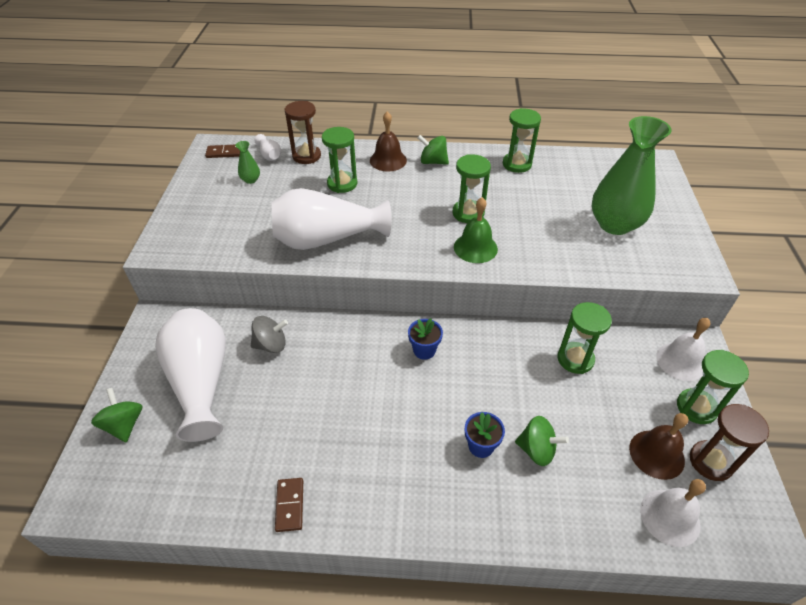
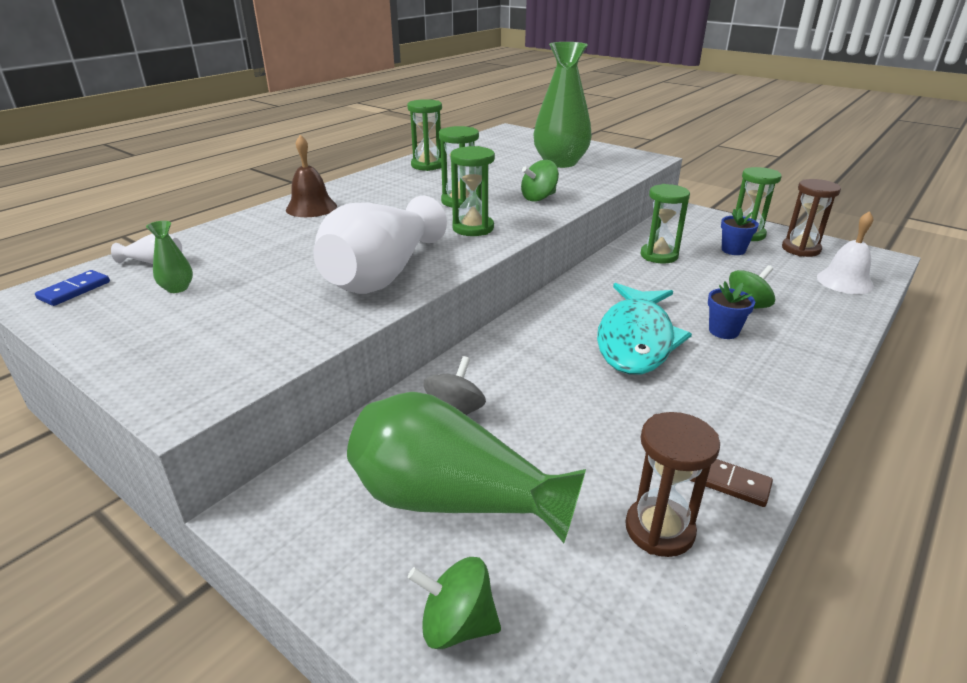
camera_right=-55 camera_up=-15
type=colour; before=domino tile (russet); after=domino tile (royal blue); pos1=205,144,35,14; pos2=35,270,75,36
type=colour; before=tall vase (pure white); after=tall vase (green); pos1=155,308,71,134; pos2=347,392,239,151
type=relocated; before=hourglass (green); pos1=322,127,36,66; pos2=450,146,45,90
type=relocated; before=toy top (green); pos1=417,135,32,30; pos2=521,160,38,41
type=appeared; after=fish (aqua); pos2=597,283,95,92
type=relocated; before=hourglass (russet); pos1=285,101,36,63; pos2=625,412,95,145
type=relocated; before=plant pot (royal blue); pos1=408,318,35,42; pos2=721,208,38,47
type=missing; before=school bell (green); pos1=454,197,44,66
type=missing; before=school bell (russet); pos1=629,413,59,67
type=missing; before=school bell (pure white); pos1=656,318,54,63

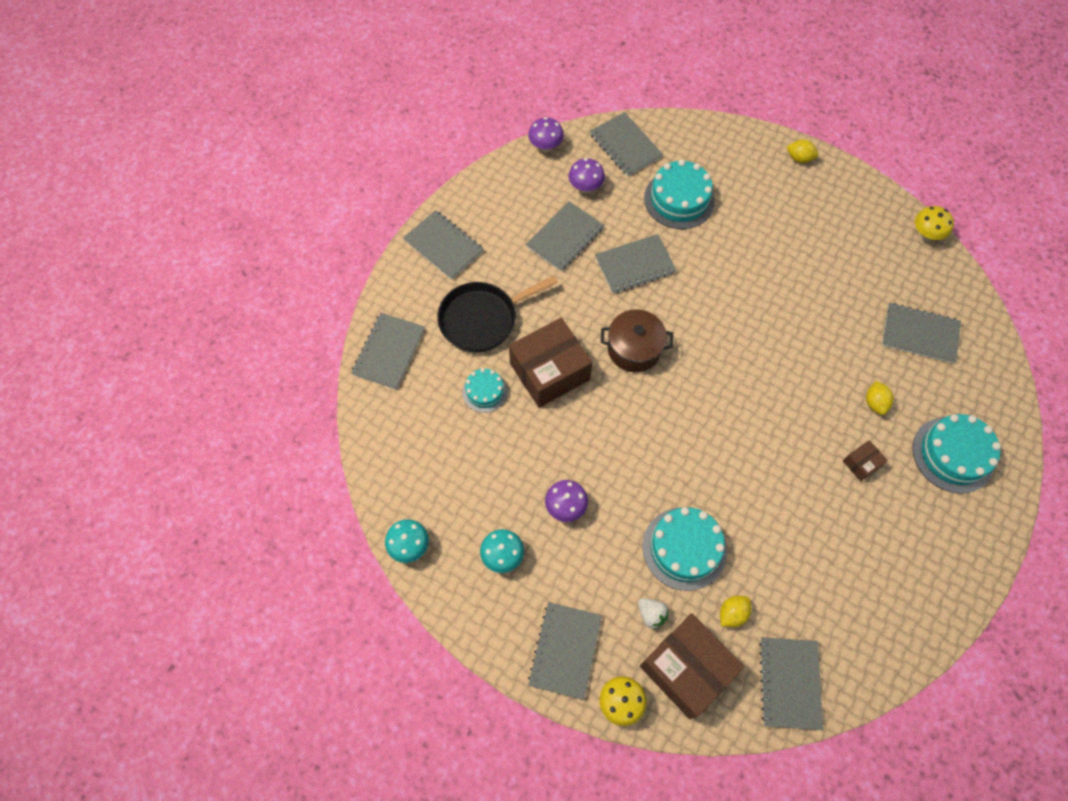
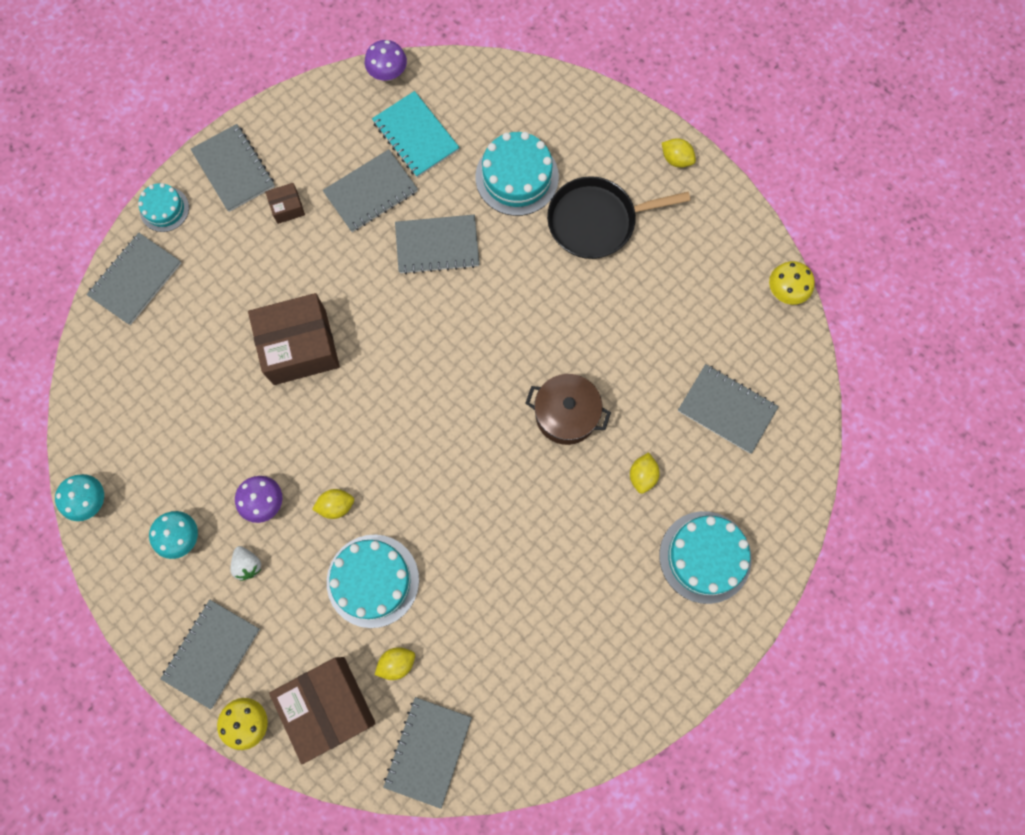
camera_right=15 camera_up=10
type=relocated; before=gateau (aqua); pos1=462,368,46,45; pos2=138,183,51,49
type=relocated; before=berry (pure white); pos1=638,598,31,32; pos2=230,546,31,35
type=relocated; before=box (russet); pos1=843,440,45,41; pos2=265,183,40,41
type=appeared; after=citrus fruit (bright yellow); pos2=312,489,42,30
type=exchanged; before=fungus (royal purple); after=notebook (aqua); pos1=568,158,37,35; pos2=372,91,88,87
type=relocated; before=pot (russet); pos1=601,310,72,62; pos2=526,374,85,71
type=relocated; before=pan (black); pos1=437,276,121,76; pos2=547,176,144,83
type=missing; before=notebook (ash-grey); pos1=590,112,73,64

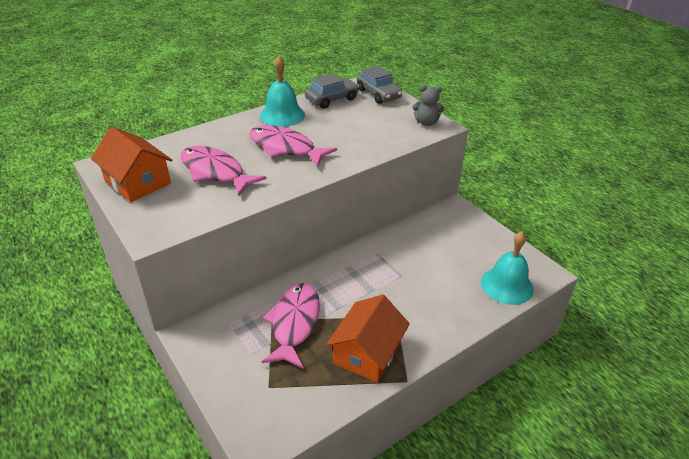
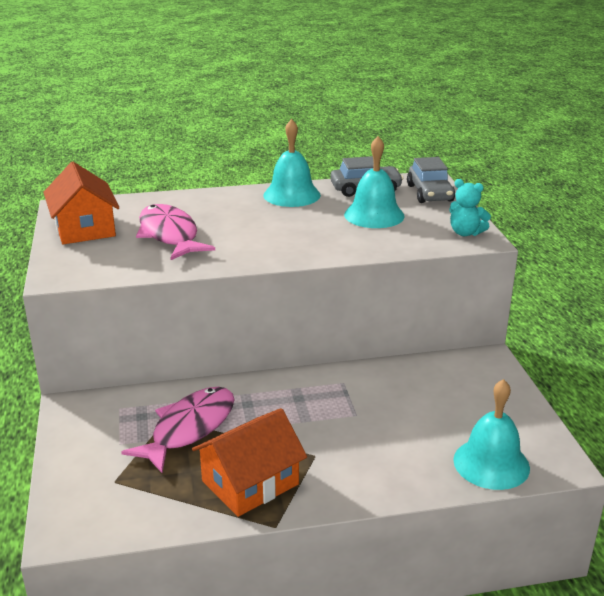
camera_right=25 camera_up=-10
type=appeared; after=school bell (aqua); pos2=344,136,61,92
type=colour; before=stuffed bear (ash-grey); after=stuffed bear (aqua); pos1=412,85,32,41; pos2=449,179,42,57
type=missing; before=fish (rose-pink); pos1=249,125,88,42

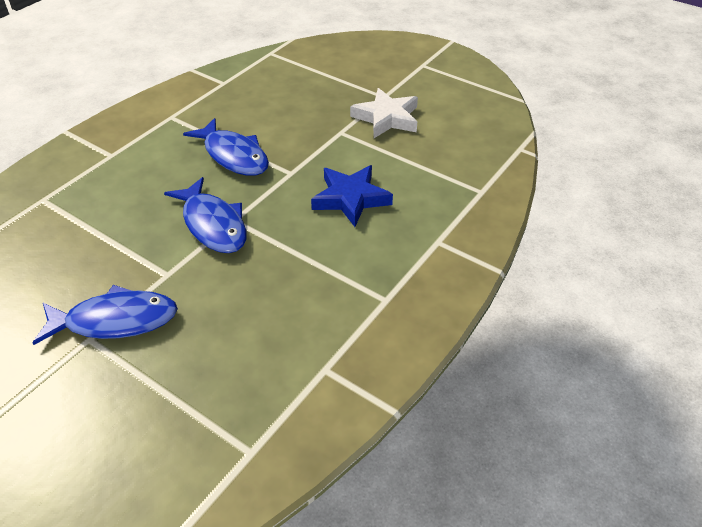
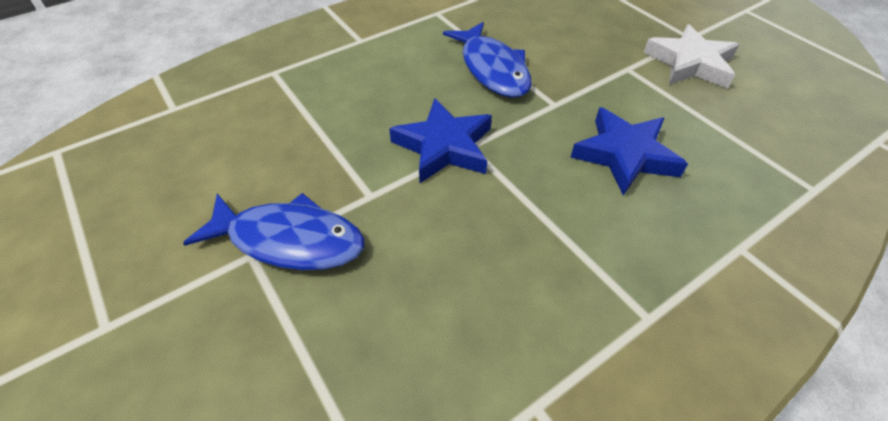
camera_right=20 camera_up=5
type=exchanged; before=fish (royal blue); after=star shape (royal blue); pos1=164,177,83,76; pos2=389,98,103,85

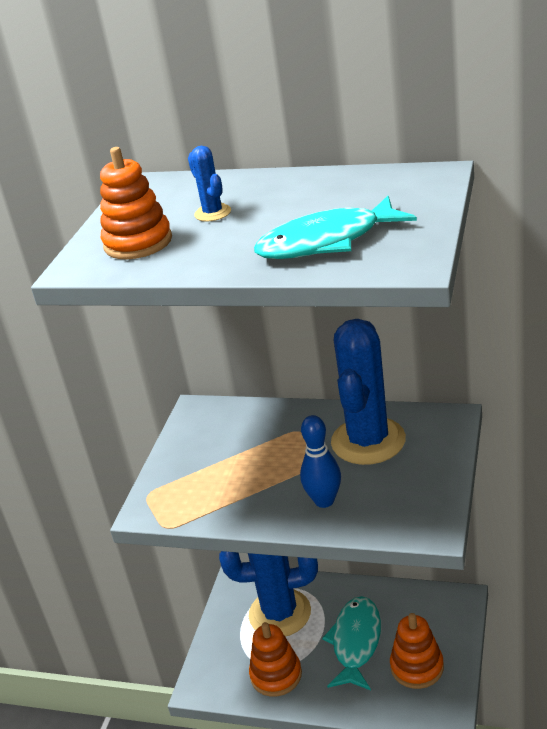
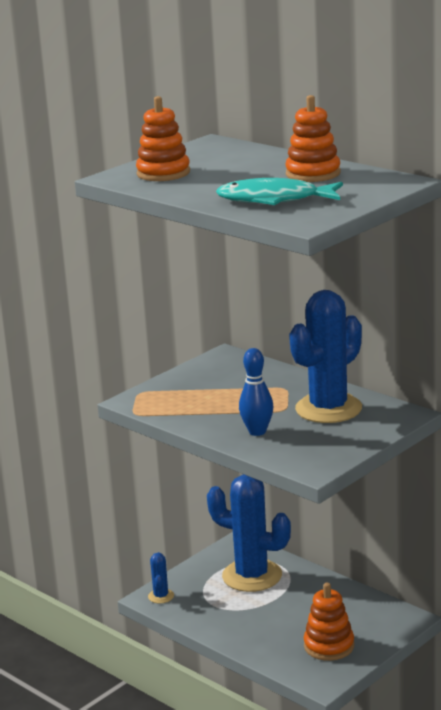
camera_right=25 camera_up=-10
type=relocated; before=saguaro cactus (royal blue); pos1=188,146,43,75; pos2=148,552,26,51
type=relocated; before=stacking toy (orange-coloured); pos1=249,622,53,75; pos2=285,95,55,87
type=missing; before=fish (aqua); pos1=322,596,59,95

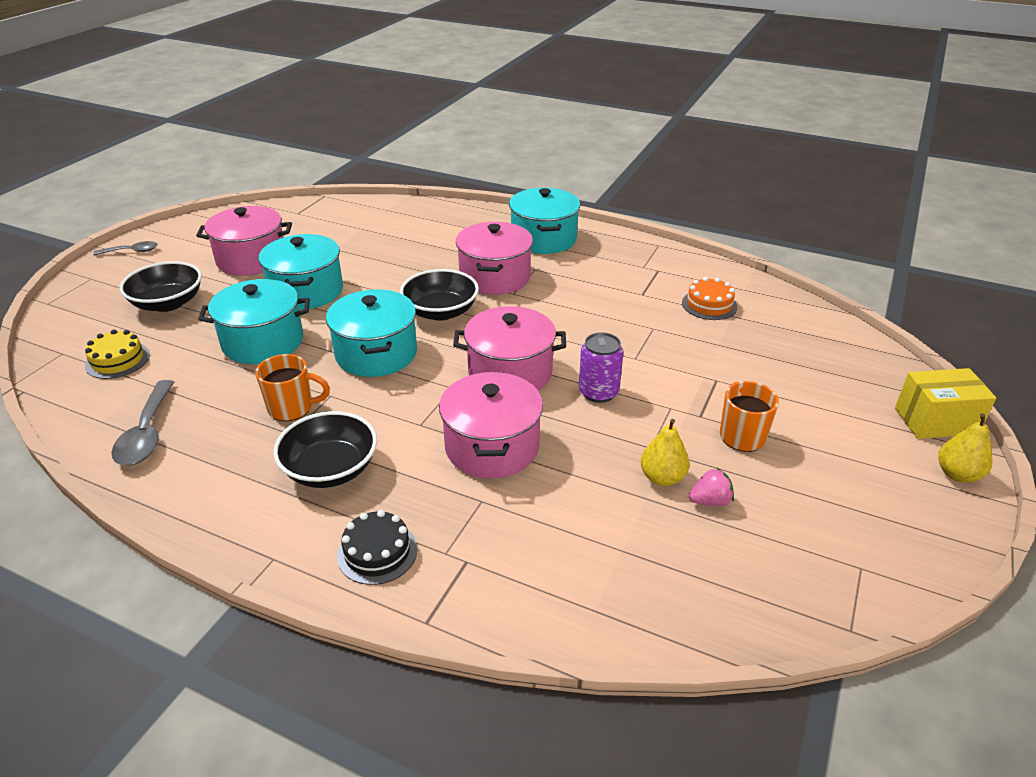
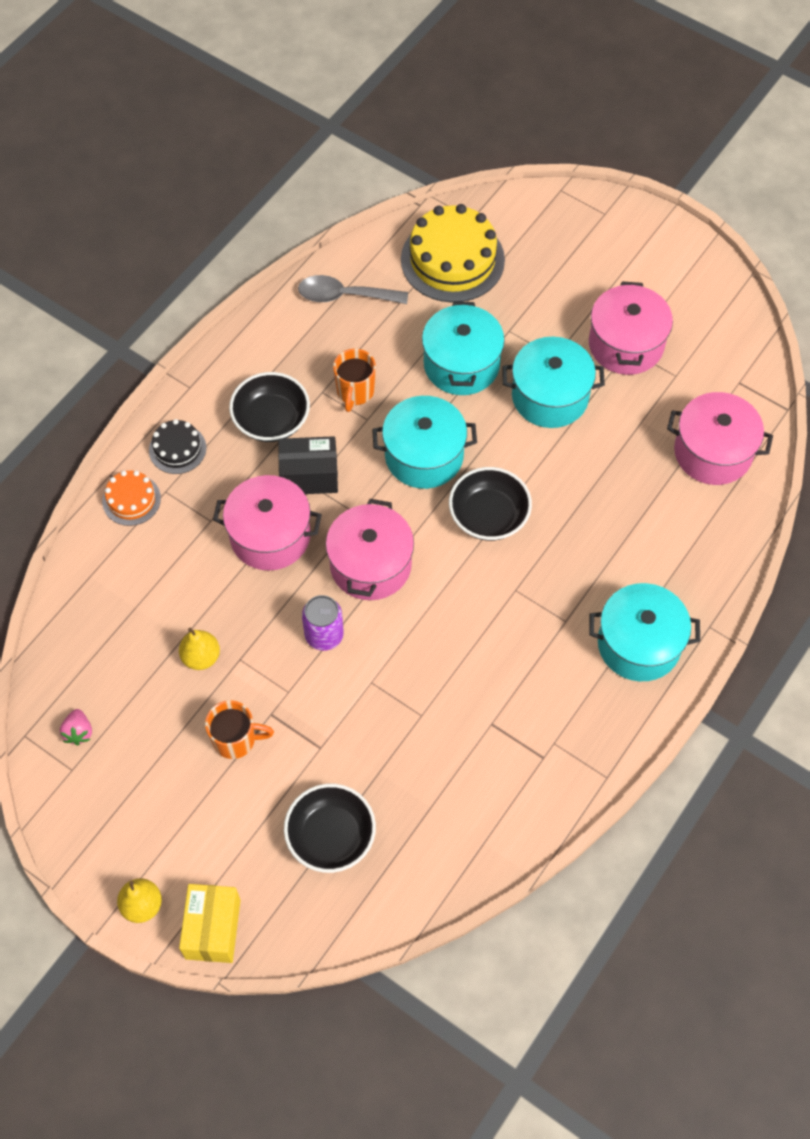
camera_right=100 camera_up=25
type=relocated; before=berry (rose-pink); pos1=689,468,45,38; pos2=60,709,32,36
type=relocated; before=gateau (orange-coloured); pos1=682,277,56,43; pos2=102,471,59,55
type=appeared; after=box (black); pos2=278,436,60,58
type=relocated; before=bowl (black); pos1=119,261,83,51; pos2=284,784,92,89
type=size; before=gateau (bright yellow); pos1=85,330,65,49; pos2=401,204,104,99; scale=1.94
type=relocated; before=pot (rose-pink); pos1=456,222,77,73; pos2=667,392,106,93
type=missing; before=tablespoon (ash-grey); pos1=93,241,65,14

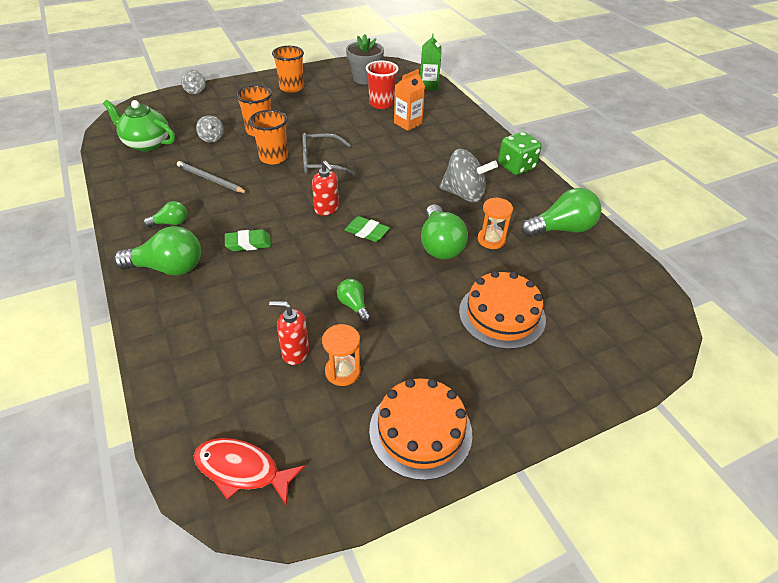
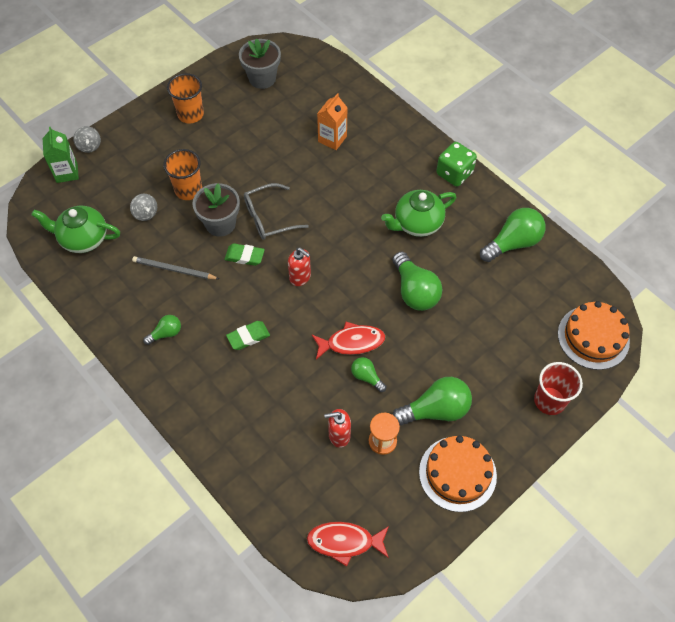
camera_right=-15 camera_up=15
type=relocated; before=carton (green); pos1=420,33,22,58; pos2=42,127,37,56
type=exchanged; before=beaker (orange-coloured); after=plant pot (ash-grey); pos1=249,110,39,54; pos2=192,183,48,54
type=relocated; before=pencil eraser (green); pos1=344,216,46,26; pos2=225,243,40,23
type=appeared; after=fish (scarlet); pos2=312,322,73,38
type=exchanged; before=toy top (ash-grey); after=china teapot (green); pos1=439,149,59,54; pos2=381,190,75,47
type=relocated; before=bulb (green); pos1=114,226,87,49; pos2=392,377,80,49
type=relocated; before=beaker (scarlet); pos1=366,61,33,48; pos2=534,362,49,53
type=relocated; before=gateau (orange-coloured); pos1=459,271,87,78; pos2=558,301,72,69
type=missing; before=hourglass (orange-coloured); pos1=477,197,36,52

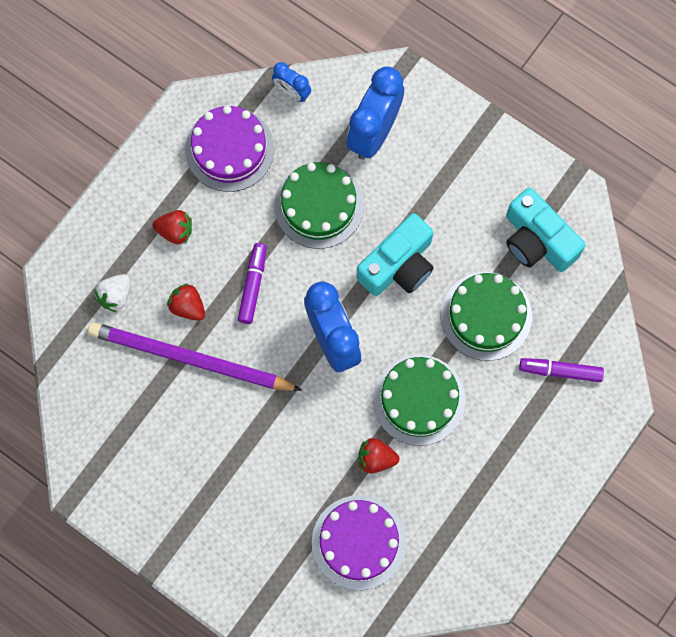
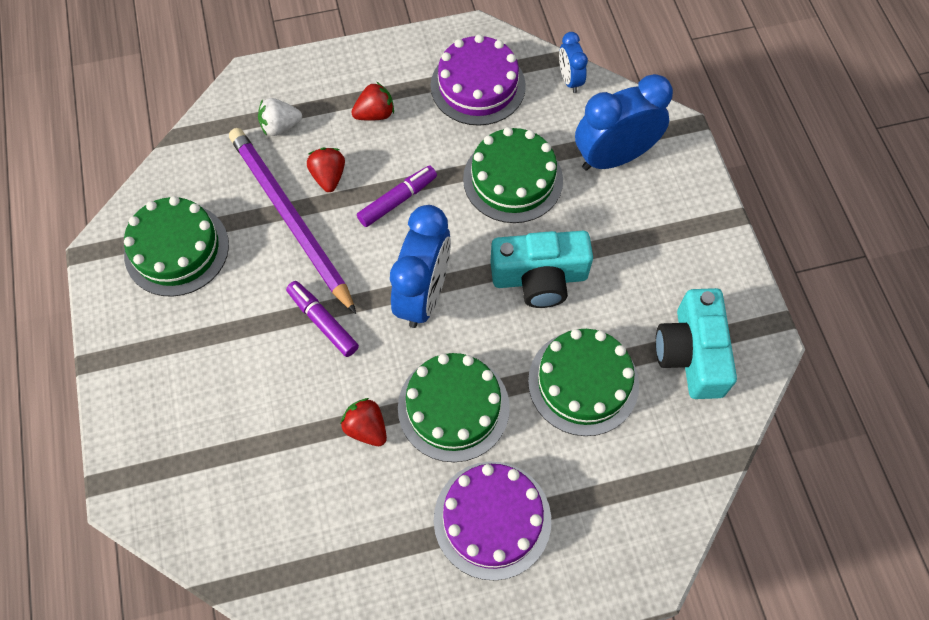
camera_right=40 camera_up=-10
type=appeared; after=gateau (green); pos2=124,196,105,101
type=relocated; before=marker (royal purple); pos1=519,358,85,24; pos2=286,281,73,76
type=spun; before=berry (scarlet); pos1=152,210,40,34; pos2=351,82,43,39; turn=-75
type=relocated; before=gateau (royal purple); pos1=312,495,94,95; pos2=434,461,117,120

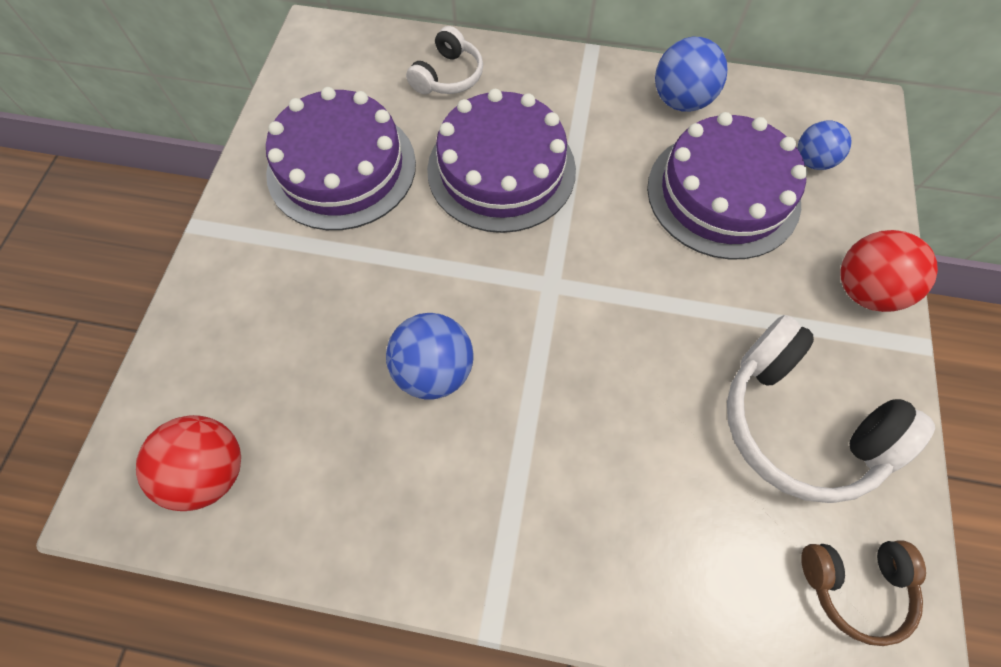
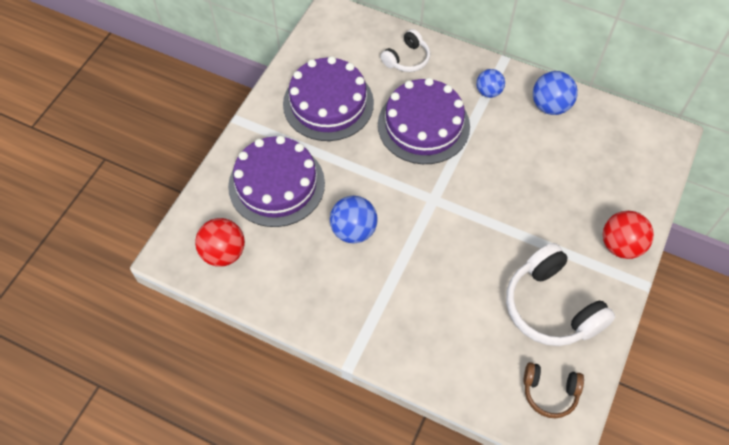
camera_right=15 camera_up=-5
type=relocated; before=gateau (royal purple); pos1=647,112,161,148; pos2=228,136,97,91
type=relocated; before=ball (royal blue); pos1=797,121,55,49; pos2=476,69,29,29

